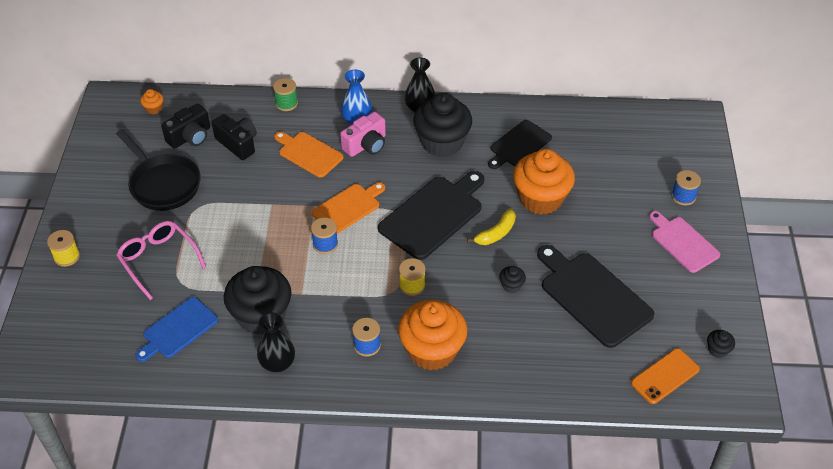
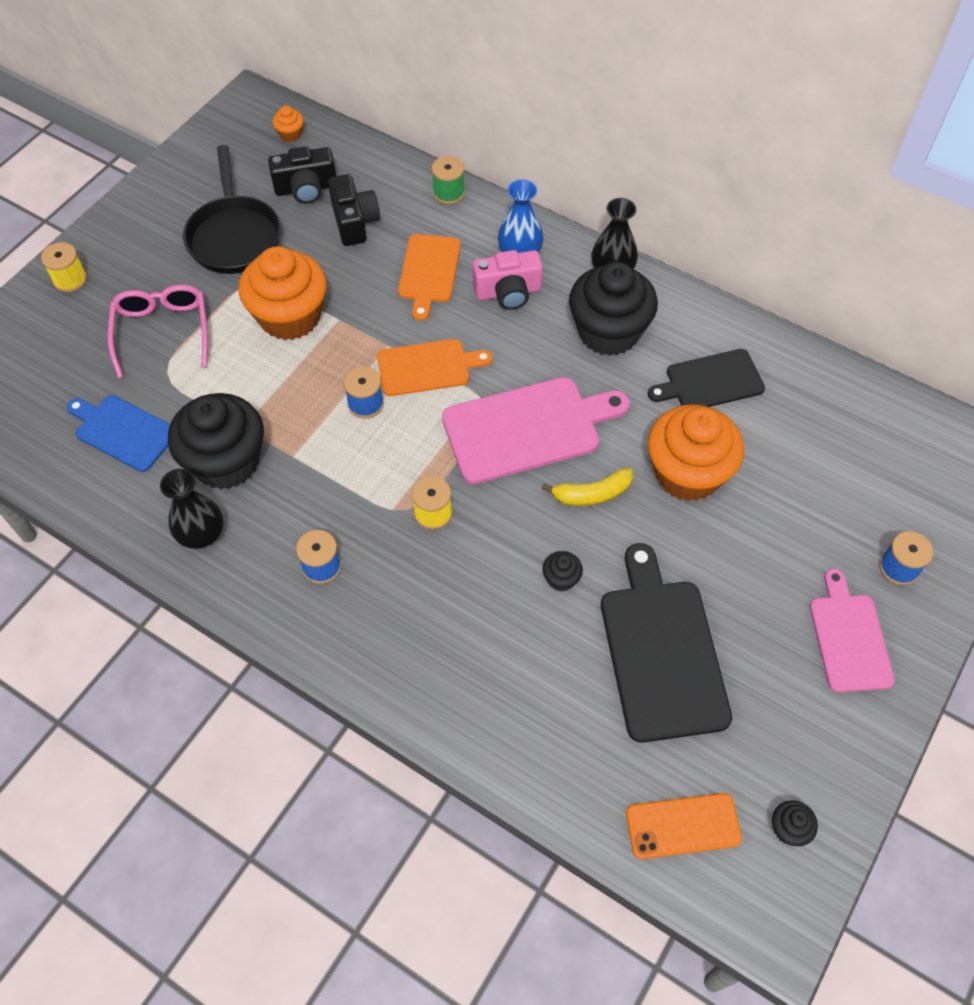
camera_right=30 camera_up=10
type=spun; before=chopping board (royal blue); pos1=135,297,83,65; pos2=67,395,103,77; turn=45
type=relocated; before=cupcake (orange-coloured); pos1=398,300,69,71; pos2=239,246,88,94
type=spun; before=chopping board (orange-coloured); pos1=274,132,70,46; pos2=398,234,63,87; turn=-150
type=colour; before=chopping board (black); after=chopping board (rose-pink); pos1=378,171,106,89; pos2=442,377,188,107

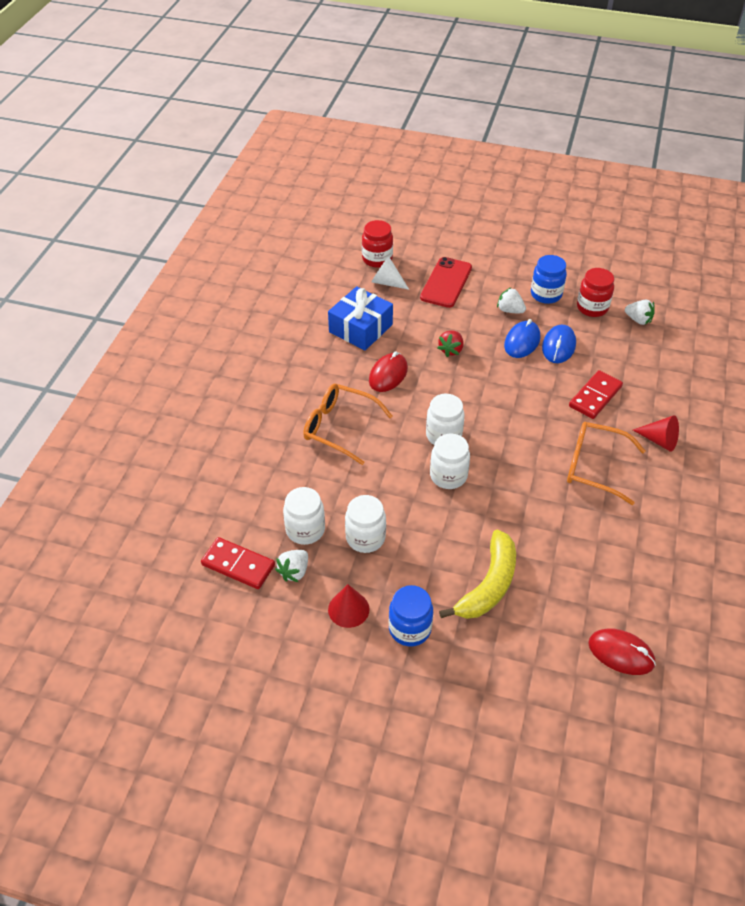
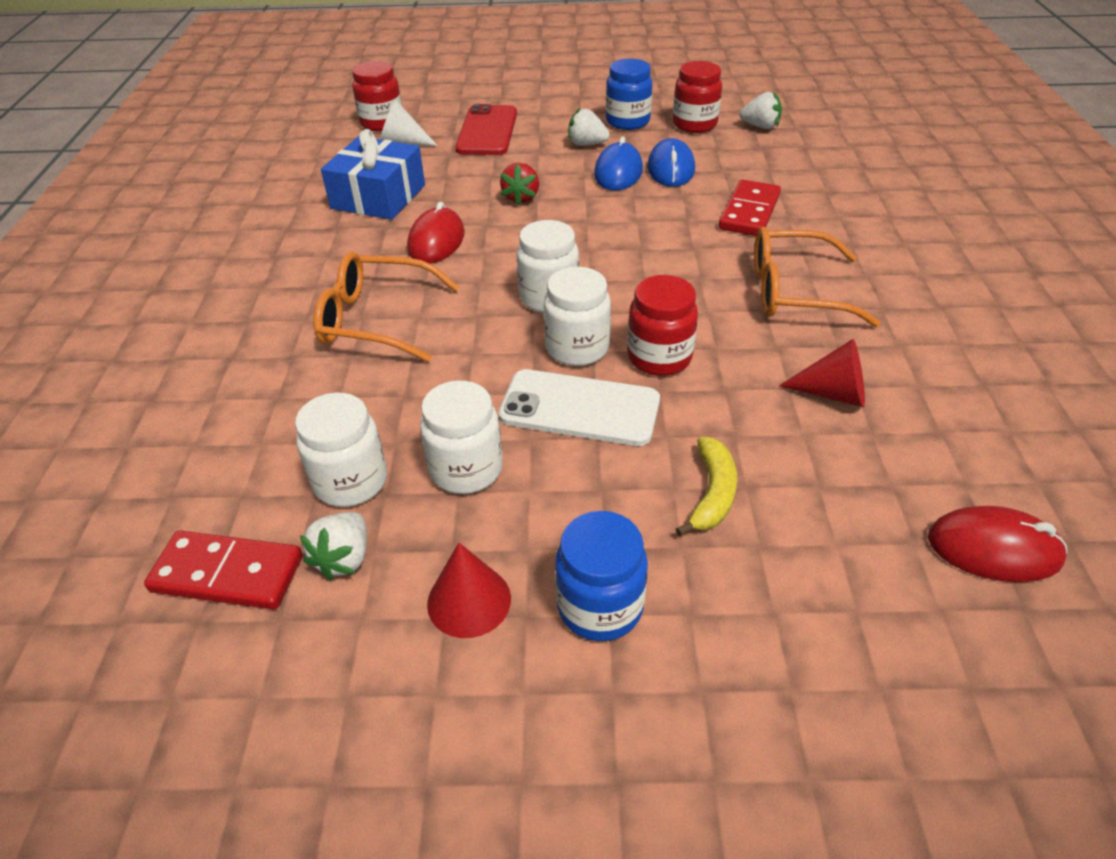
camera_right=-15 camera_up=-5
type=appeared; after=smartphone (pure white); pos2=498,369,162,77
type=appeared; after=jam jar (scarlet); pos2=627,275,71,101
type=size; before=banana (bright yellow); pos1=439,530,77,89; pos2=676,437,61,99; scale=0.59
type=relocated; before=cone shape (scarlet); pos1=633,415,46,37; pos2=779,339,86,68

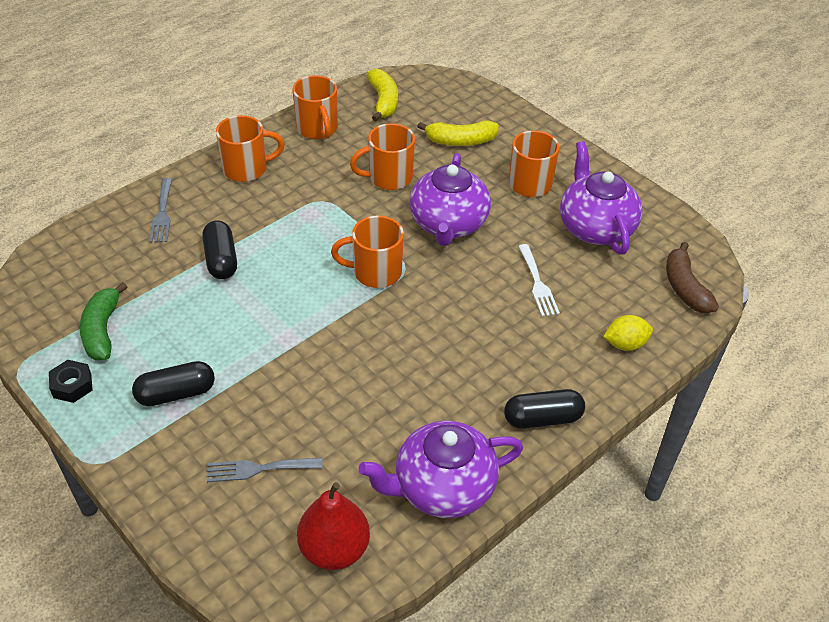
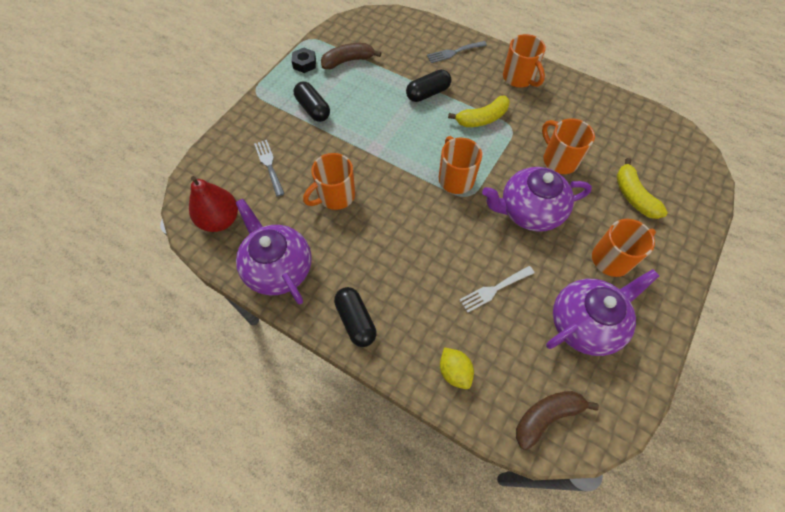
camera_right=75 camera_up=15
type=relocated; before=coffee mug (orange-coloured); pos1=292,75,46,64; pos2=303,153,52,57
type=colour; before=banana (green); after=banana (russet); pos1=80,282,47,78; pos2=321,43,60,26
type=relocated; before=banana (bright yellow); pos1=367,69,31,52; pos2=448,96,62,31

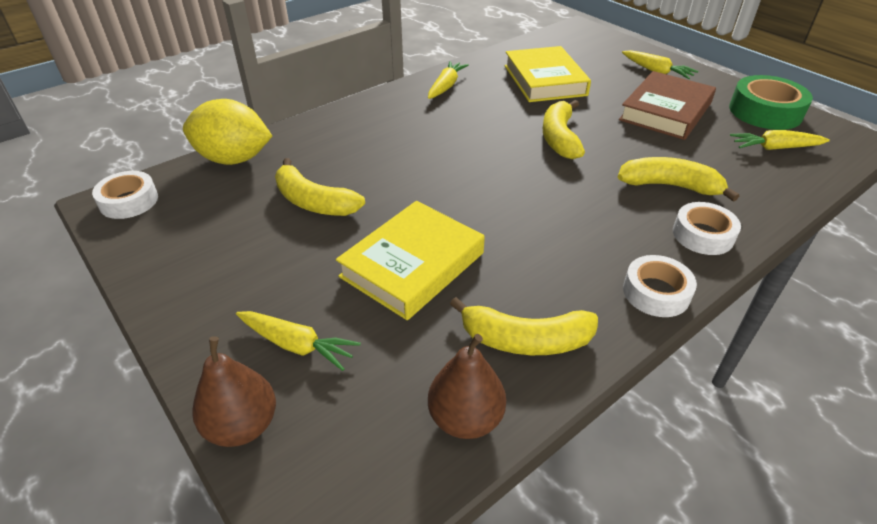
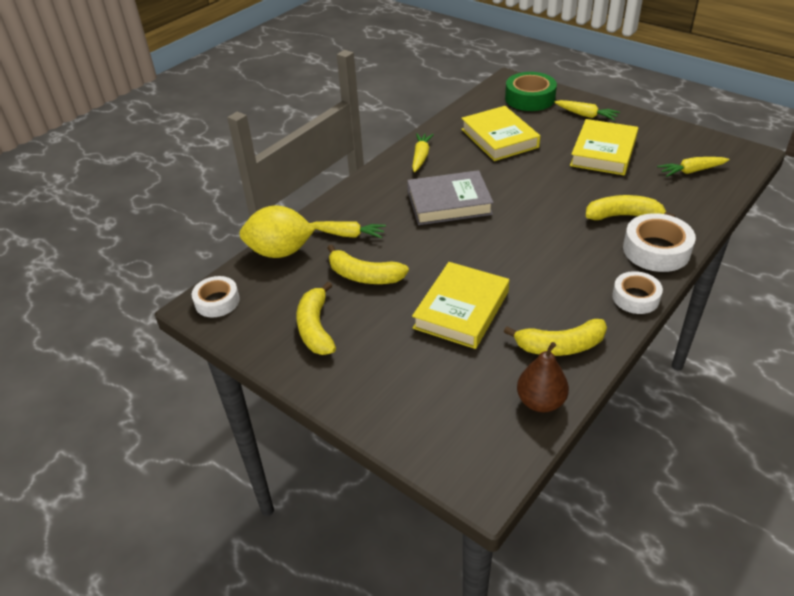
camera_right=-10 camera_up=0
type=relocated; before=banana (bright yellow); pos1=543,100,42,59; pos2=296,282,40,73
type=relocated; before=toy carrot (bright yellow); pos1=236,311,125,60; pos2=310,221,76,17
type=appeared; after=book (ash-grey); pos2=407,170,87,55
type=relocated; before=roll of tape (green); pos1=729,75,84,55; pos2=505,72,52,39
type=colour; before=book (russet); after=book (bright yellow); pos1=619,71,97,69; pos2=570,119,68,56
type=size; before=roll of tape (pure white); pos1=673,202,68,53; pos2=623,213,73,59; scale=1.52
type=missing; before=toy pear (russet); pos1=192,336,84,111

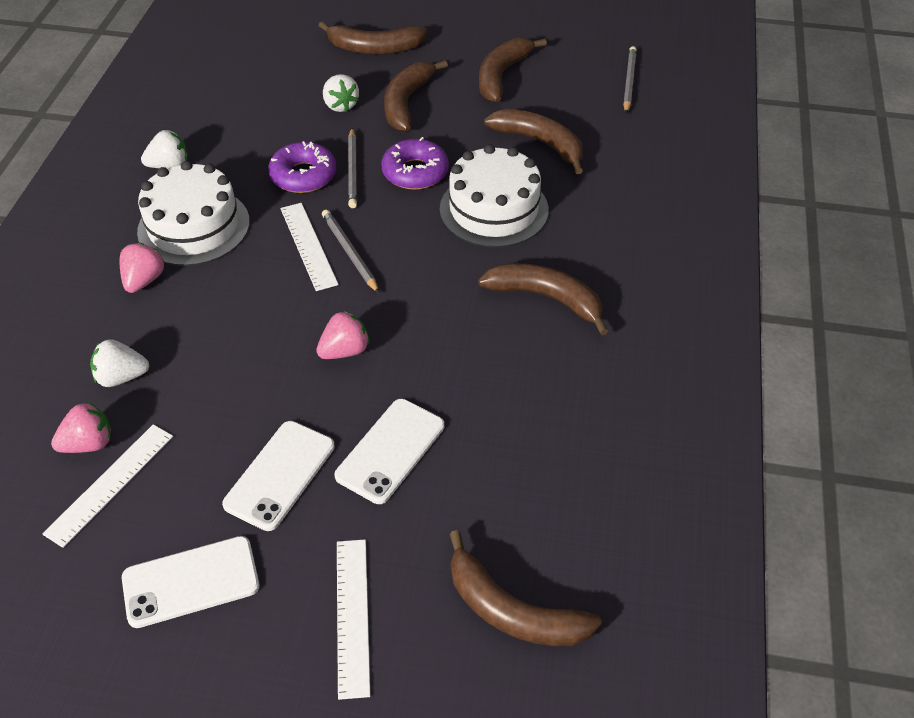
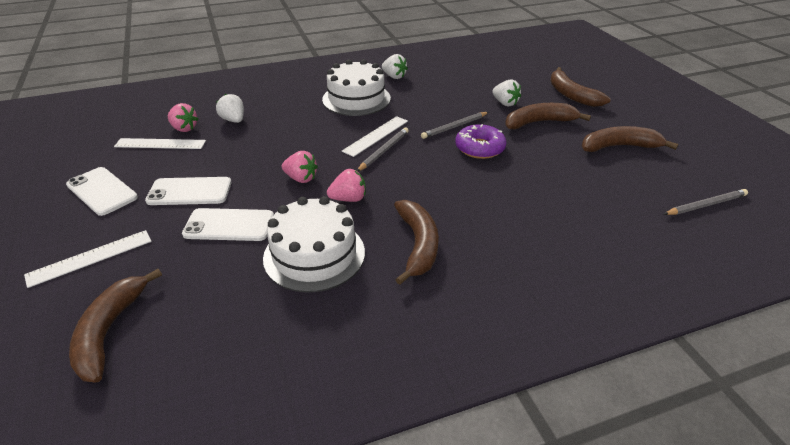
camera_right=60 camera_up=-10
type=relocated; before=gateau (pure white); pos1=440,144,109,104; pos2=263,196,102,97
type=relocated; before=berry (rose-pink); pos1=119,243,45,50; pos2=327,169,39,33
type=spun; before=berry (pure white); pos1=323,74,36,38; pos2=492,80,29,27; turn=-75
type=missing; before=doughnut (royal purple); pos1=268,141,69,52
type=missing; before=banana (russet); pos1=484,109,99,65

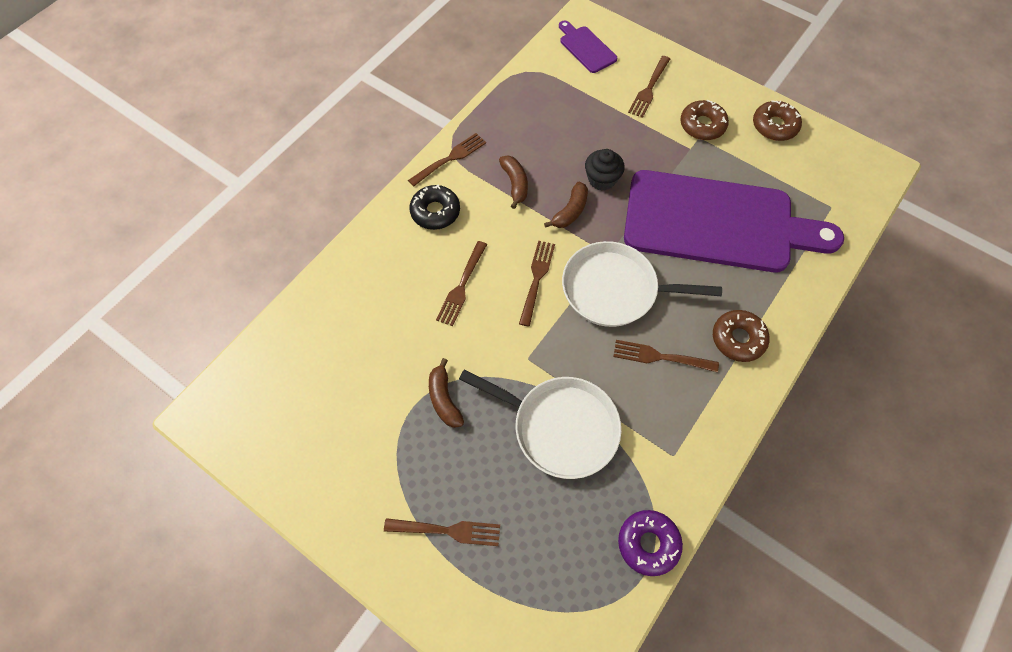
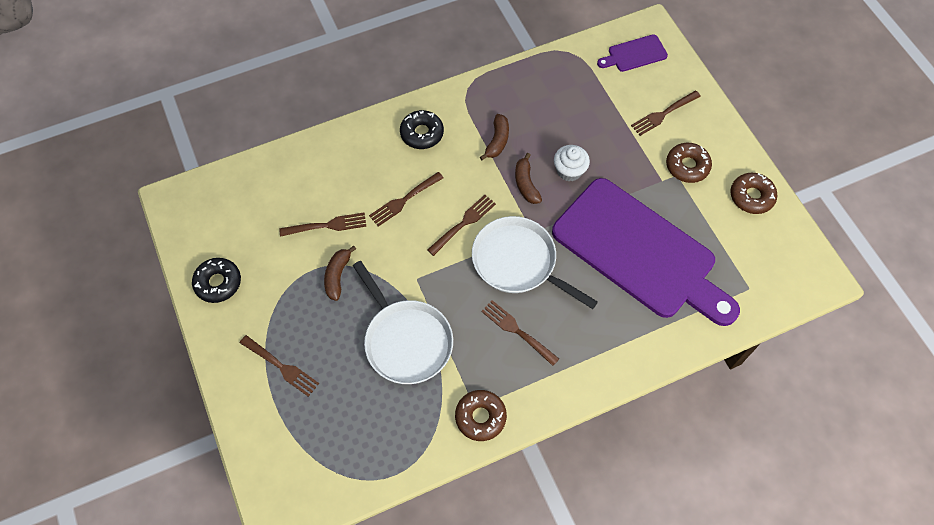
camera_right=30 camera_up=0
type=appeared; after=doughnut (black); pos2=192,258,49,45
type=relocated; before=fork (russet); pos1=408,133,78,54; pos2=279,213,87,24
type=relocated; before=doughnut (russet); pos1=713,310,57,52; pos2=455,390,52,51
type=spun; before=banana (russet); pos1=544,182,44,46; pos2=515,153,27,51; turn=105
type=colour; before=cupcake (black); after=cupcake (pure white); pos1=585,149,40,42; pos2=554,145,36,36
type=spun; before=chopping board (royal purple); pos1=559,20,58,53; pos2=597,34,71,38; turn=-105
type=missing; before=doughnut (royal purple); pos1=618,510,65,66

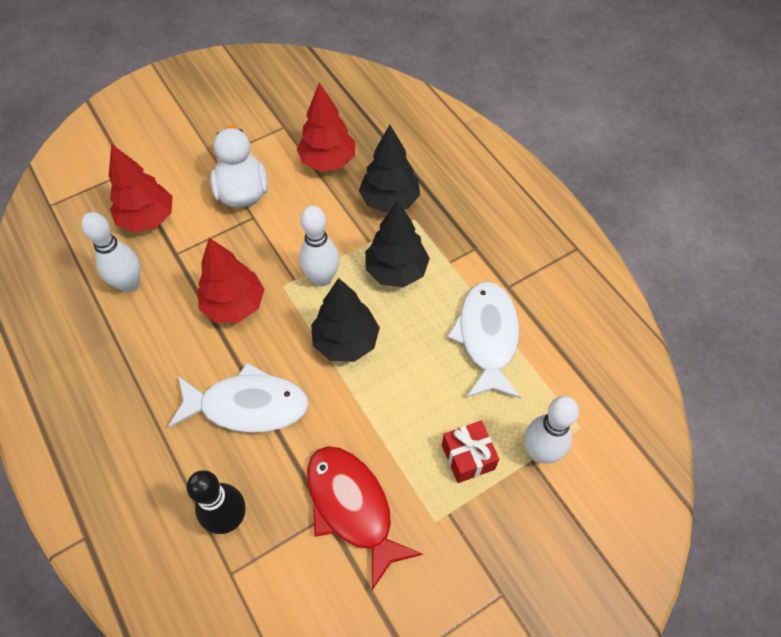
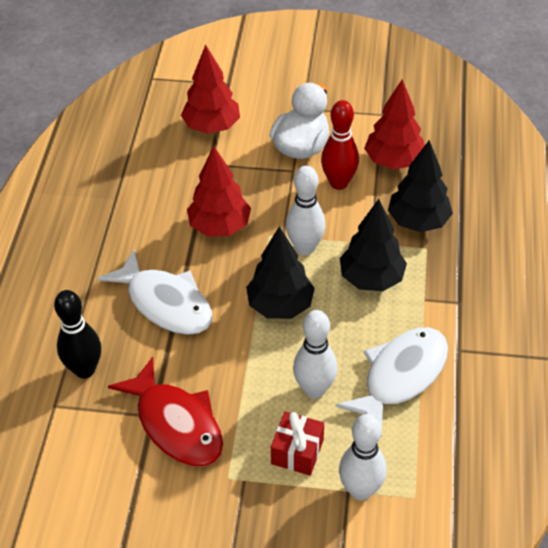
camera_right=40 camera_up=-10
type=spun; before=fish (scarlet); pos1=307,446,116,144; pos2=108,357,115,109; turn=135
type=relocated; before=bowling pin (pure white); pos1=81,212,60,81; pos2=293,310,44,89
type=appeared; after=bowling pin (scarlet); pos2=321,100,38,90

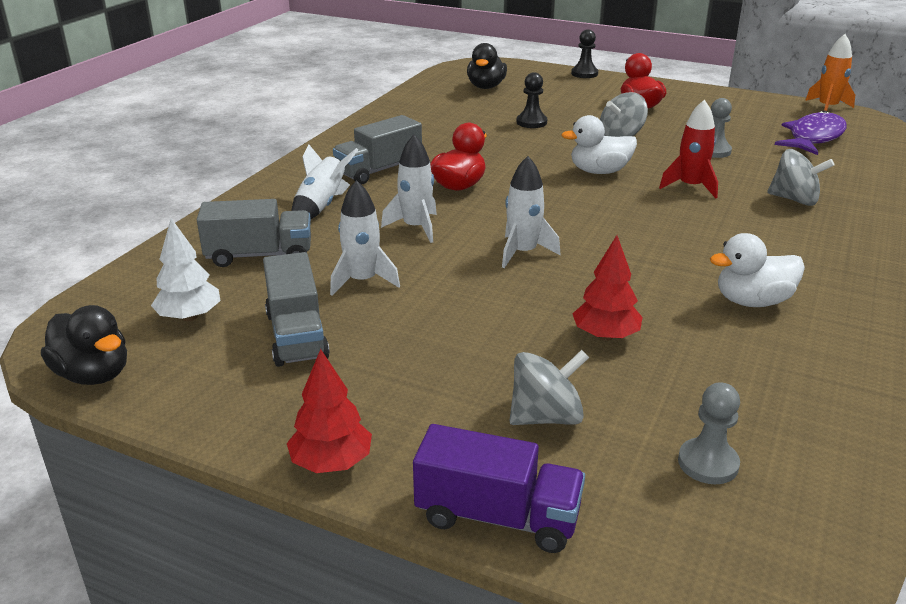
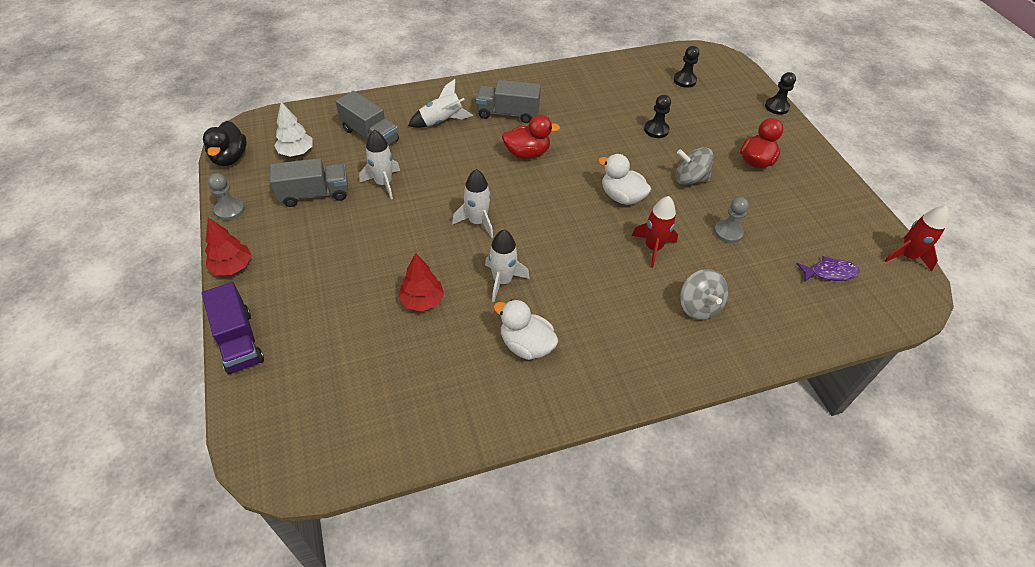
camera_right=45 camera_up=20
type=relocated; before=game pawn (ash-grey); pos1=678,382,62,102; pos2=208,173,37,48
type=spun; before=truck (ash-grey); pos1=263,252,67,115; pos2=270,158,78,49; turn=-135
type=relocated; before=rocket (pure white); pos1=381,135,56,108; pos2=485,230,45,72
type=exchanged; before=rubber duck (black); after=game pawn (black); pos1=467,43,40,46; pos2=673,46,26,42
type=size; before=fish (royal purple); pos1=775,110,72,45; pos2=796,256,64,26; scale=0.61
type=colour; before=rocket (orange-coloured); after=rocket (scarlet); pos1=805,34,50,77; pos2=884,206,65,66
type=missing; before=toy top (ash-grey); pos1=509,350,80,75

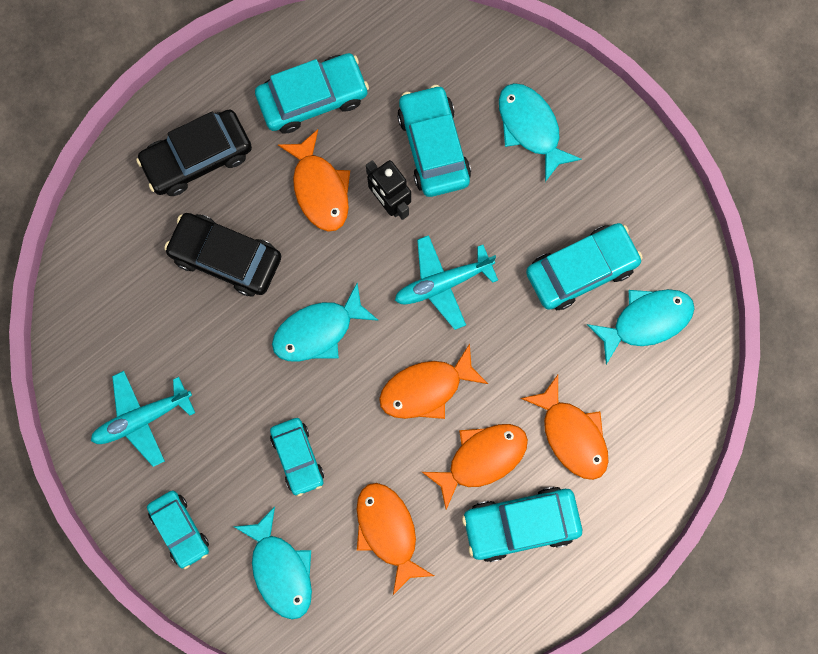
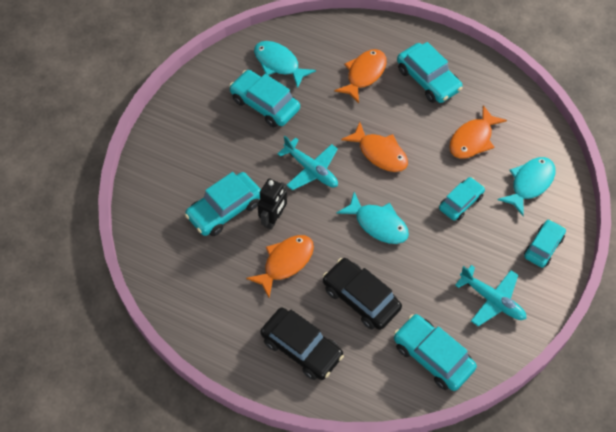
camera_right=-115 camera_up=-20
type=spun; before=automobile (black); pos1=164,213,117,83; pos2=323,258,79,72; turn=135
type=relocated; before=automobile (aqua); pos1=255,53,114,81; pos2=394,314,83,77
type=missing; before=fish (orange-coloured); pos1=422,424,106,86
type=missing; before=fish (aqua); pos1=499,83,83,99

